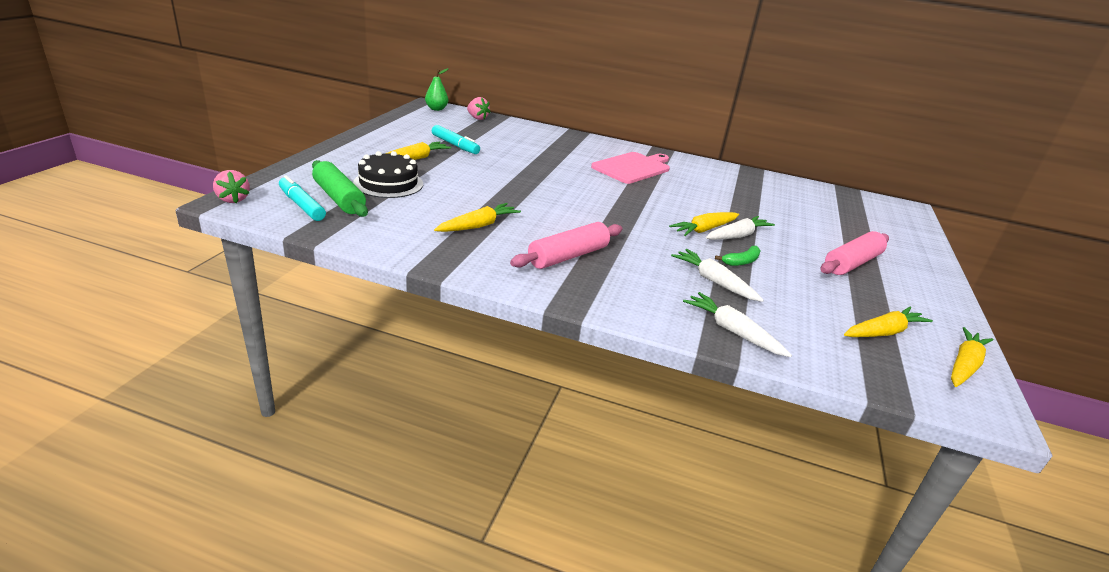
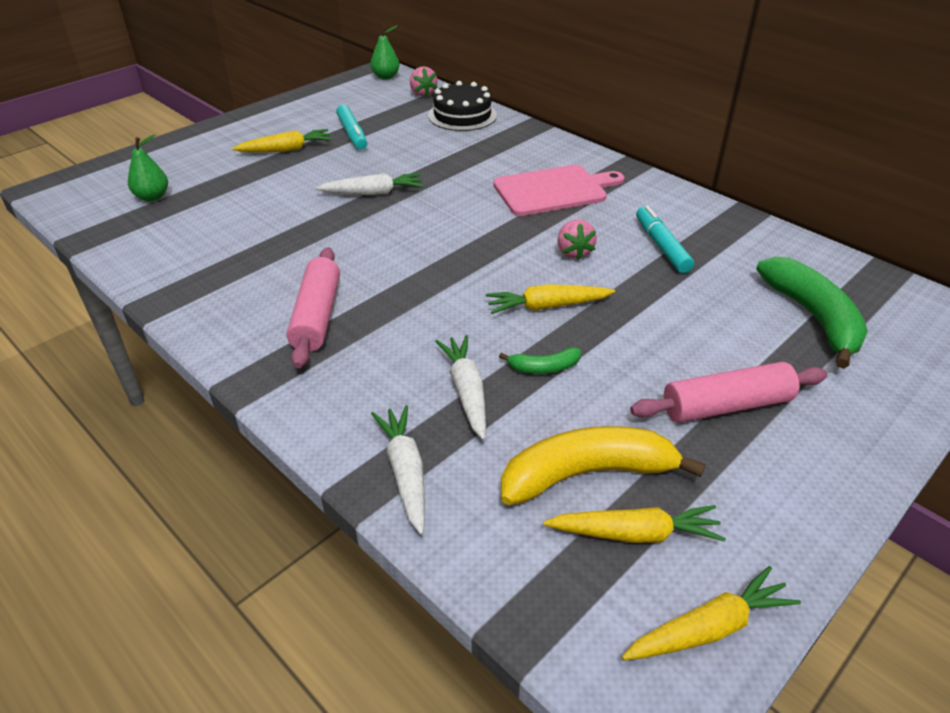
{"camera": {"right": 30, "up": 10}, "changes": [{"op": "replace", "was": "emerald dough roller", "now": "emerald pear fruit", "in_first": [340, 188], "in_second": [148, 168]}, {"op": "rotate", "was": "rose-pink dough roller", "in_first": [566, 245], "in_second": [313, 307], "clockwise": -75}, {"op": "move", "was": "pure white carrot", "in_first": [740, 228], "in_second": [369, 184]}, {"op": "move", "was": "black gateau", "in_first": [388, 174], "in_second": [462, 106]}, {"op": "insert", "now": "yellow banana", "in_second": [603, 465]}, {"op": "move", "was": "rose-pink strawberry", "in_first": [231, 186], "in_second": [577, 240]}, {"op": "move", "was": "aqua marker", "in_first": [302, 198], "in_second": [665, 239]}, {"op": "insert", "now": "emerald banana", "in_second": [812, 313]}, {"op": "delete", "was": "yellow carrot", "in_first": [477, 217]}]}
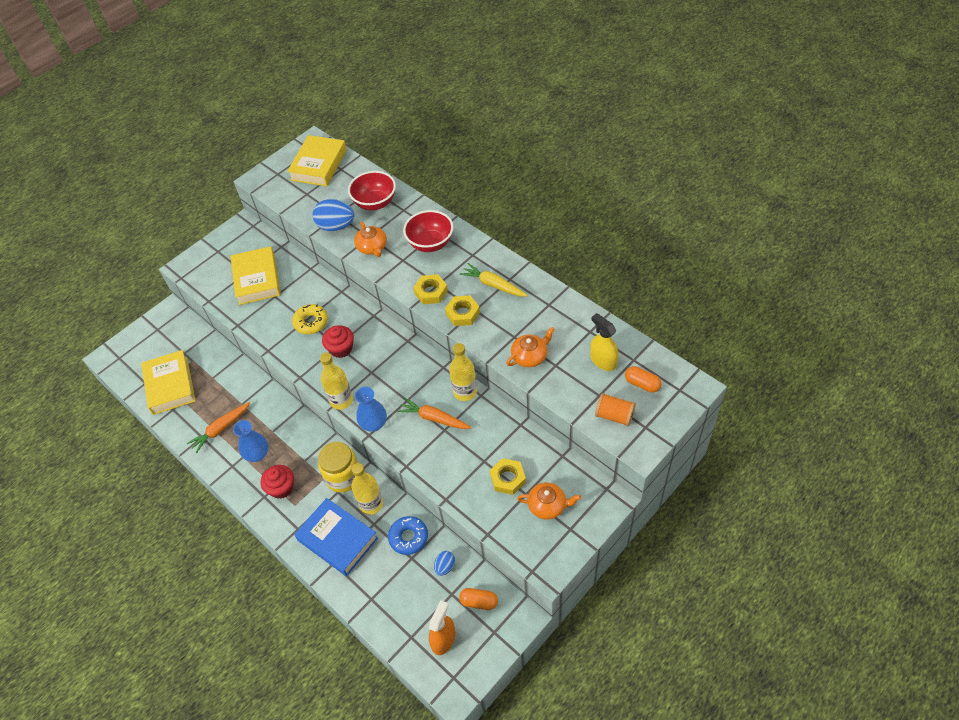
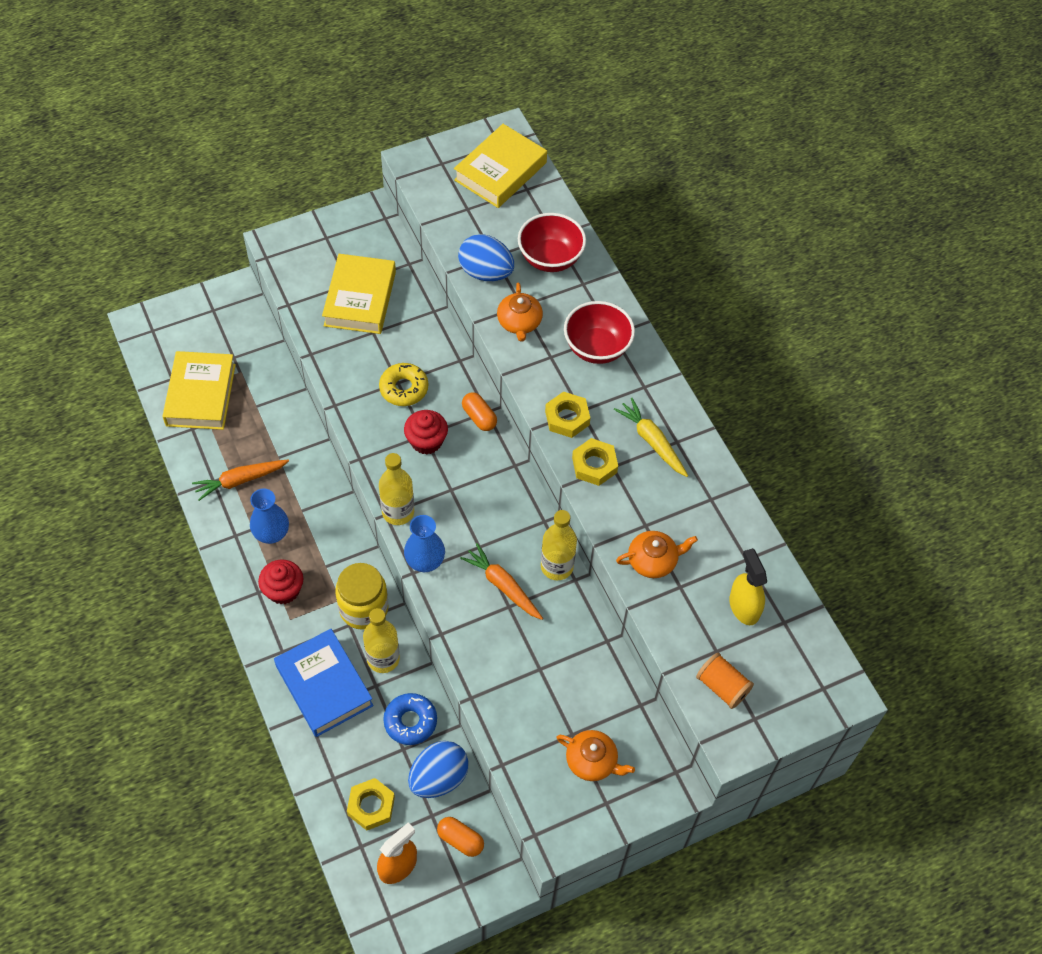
{"camera": {"right": 15, "up": 5}, "changes": [{"op": "move", "was": "yellow hex nut", "in_first": [508, 476], "in_second": [371, 804]}, {"op": "resize", "was": "blue egg", "in_first": [444, 563], "in_second": [438, 769], "ratio": 1.89}, {"op": "move", "was": "orange pill shape", "in_first": [643, 379], "in_second": [479, 411]}]}
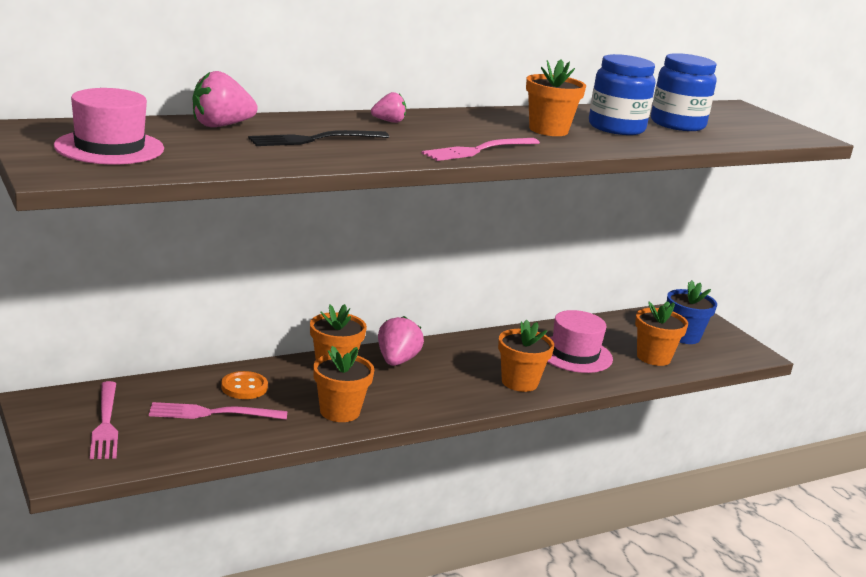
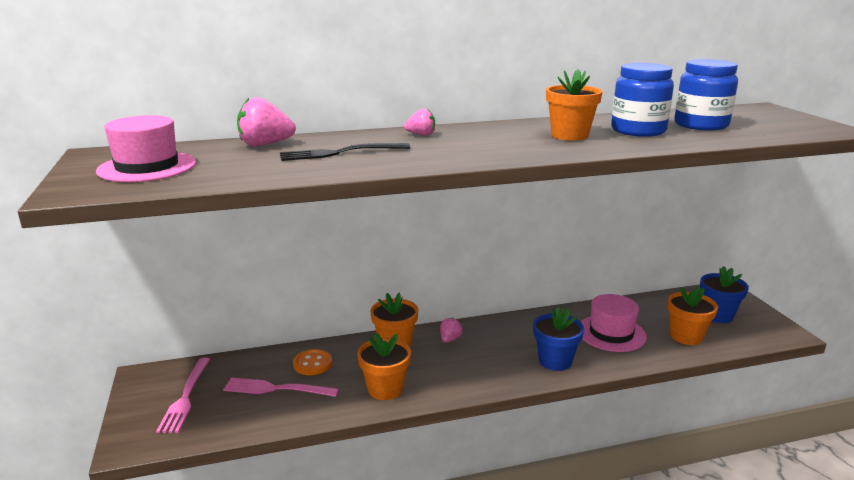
{"camera": {"right": 15, "up": 0}, "changes": [{"op": "resize", "was": "rose-pink strawberry", "in_first": [401, 341], "in_second": [451, 330], "ratio": 0.58}, {"op": "recolor", "was": "orange flower pot", "now": "blue flower pot", "in_first": [526, 356], "in_second": [558, 338]}, {"op": "delete", "was": "rose-pink table fork", "in_first": [481, 149]}]}
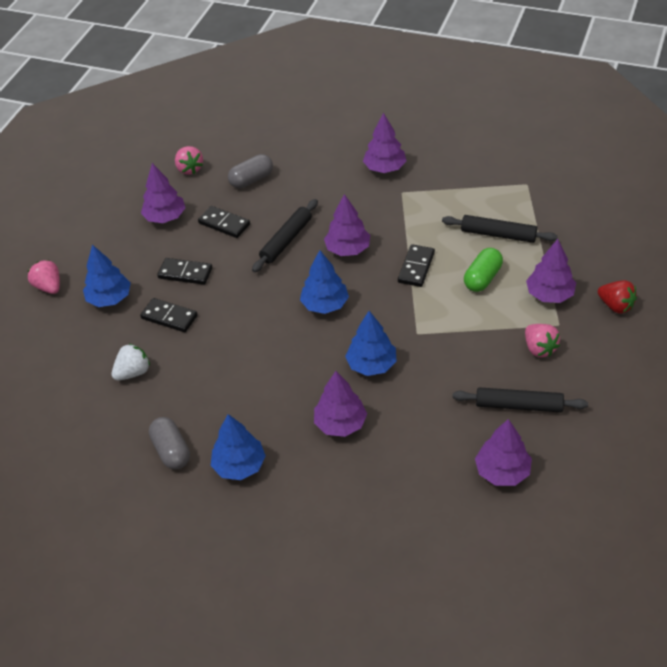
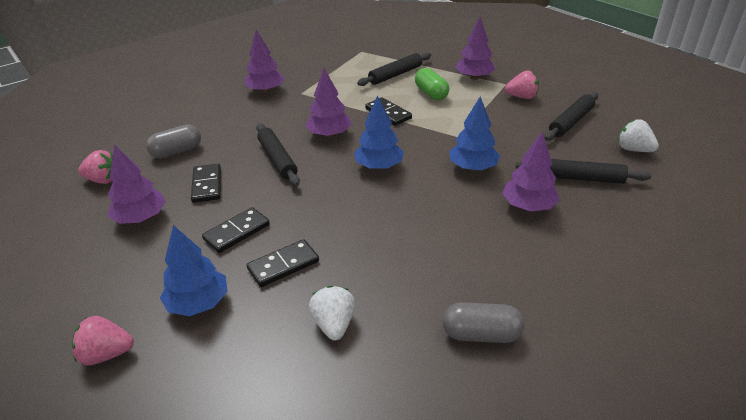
{"camera": {"right": -60, "up": -10}, "changes": [{"op": "rotate", "was": "ash-grey pill shape", "in_first": [250, 171], "in_second": [173, 141], "clockwise": 60}, {"op": "rotate", "was": "black domino piece", "in_first": [224, 222], "in_second": [206, 183], "clockwise": -75}, {"op": "insert", "now": "black dough roller", "in_second": [583, 171]}, {"op": "replace", "was": "royal purple tree", "now": "pure white strawberry", "in_first": [503, 452], "in_second": [638, 135]}, {"op": "delete", "was": "blue tree", "in_first": [238, 447]}, {"op": "delete", "was": "scarlet strawberry", "in_first": [617, 297]}]}
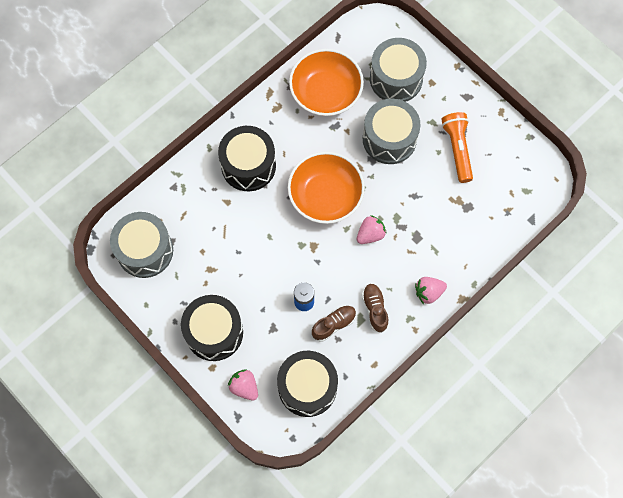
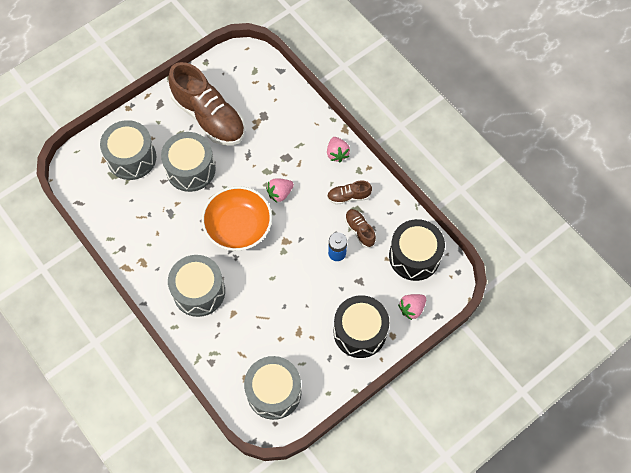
{"camera": {"right": -85, "up": -5}, "changes": [{"op": "replace", "was": "orange pocket torch", "now": "brown shoe", "in_first": [457, 147], "in_second": [206, 104]}, {"op": "recolor", "was": "black snare drum", "now": "ash-grey snare drum", "in_first": [247, 158], "in_second": [196, 286]}, {"op": "rotate", "was": "rose-pink strawberry", "in_first": [372, 229], "in_second": [280, 190], "clockwise": -90}, {"op": "delete", "was": "orange serving bowl", "in_first": [326, 82]}]}
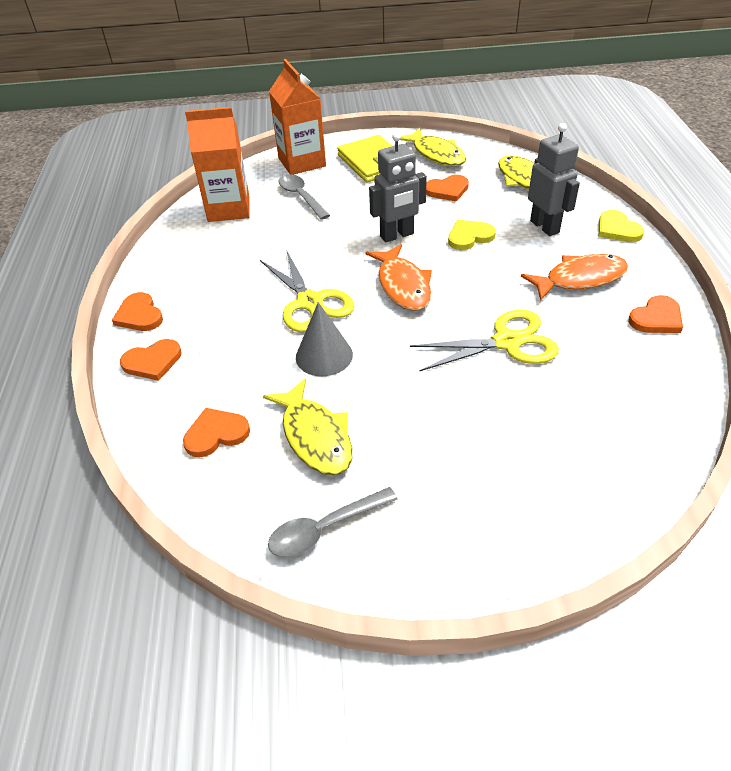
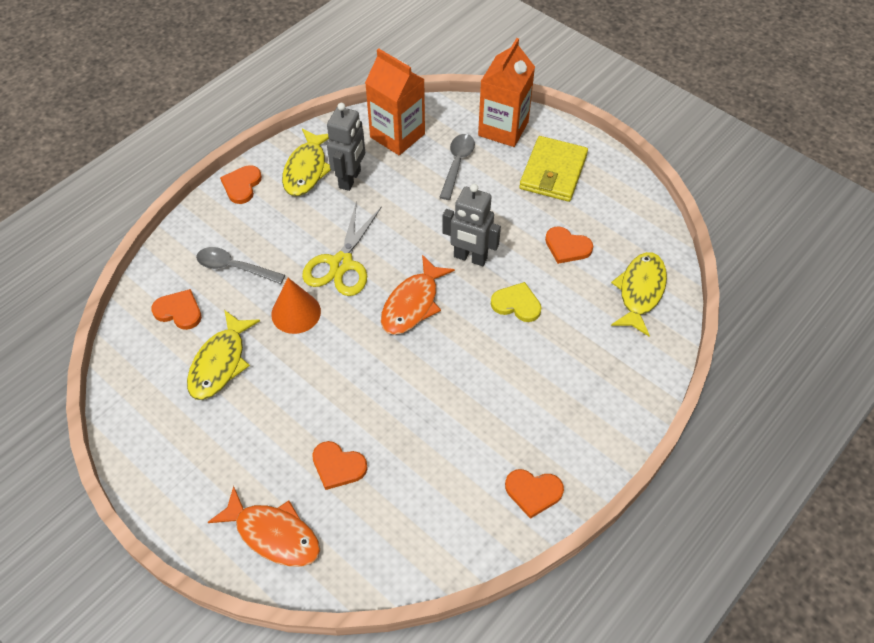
{"camera": {"right": 45, "up": 10}, "changes": [{"op": "move", "was": "ash-grey teaspoon", "in_first": [333, 522], "in_second": [240, 265]}, {"op": "move", "was": "orange fish figure", "in_first": [574, 277], "in_second": [263, 526]}, {"op": "recolor", "was": "ash-grey cone shape", "now": "orange cone shape", "in_first": [324, 339], "in_second": [296, 306]}, {"op": "move", "was": "yellow fish figure", "in_first": [433, 147], "in_second": [306, 162]}, {"op": "move", "was": "orange love heart", "in_first": [150, 360], "in_second": [340, 465]}, {"op": "move", "was": "ash-grey robot", "in_first": [554, 179], "in_second": [346, 147]}, {"op": "delete", "was": "yellow pair of scissors", "in_first": [484, 340]}, {"op": "delete", "was": "yellow love heart", "in_first": [621, 226]}]}
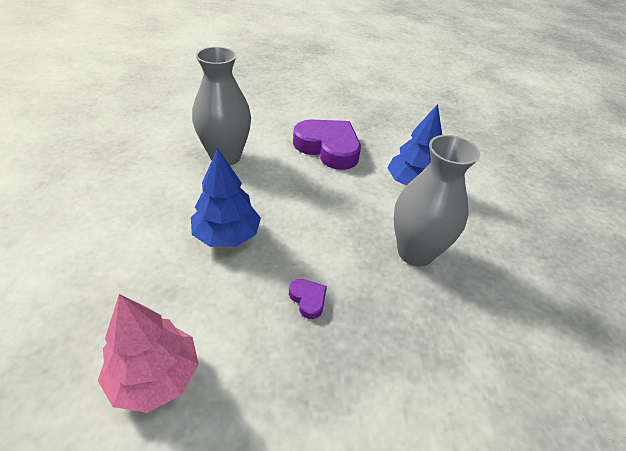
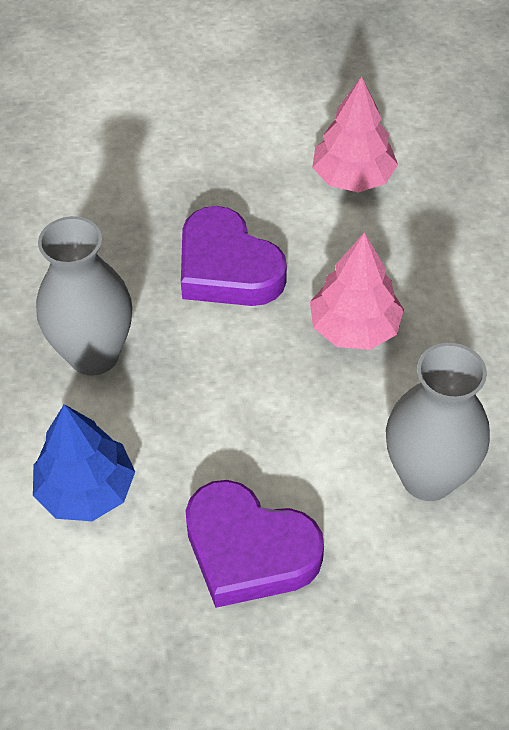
{"camera": {"right": 175, "up": 10}, "changes": [{"op": "resize", "was": "royal purple love heart", "in_first": [308, 299], "in_second": [234, 256], "ratio": 2.38}, {"op": "recolor", "was": "blue tree", "now": "rose-pink tree", "in_first": [226, 197], "in_second": [357, 291]}]}
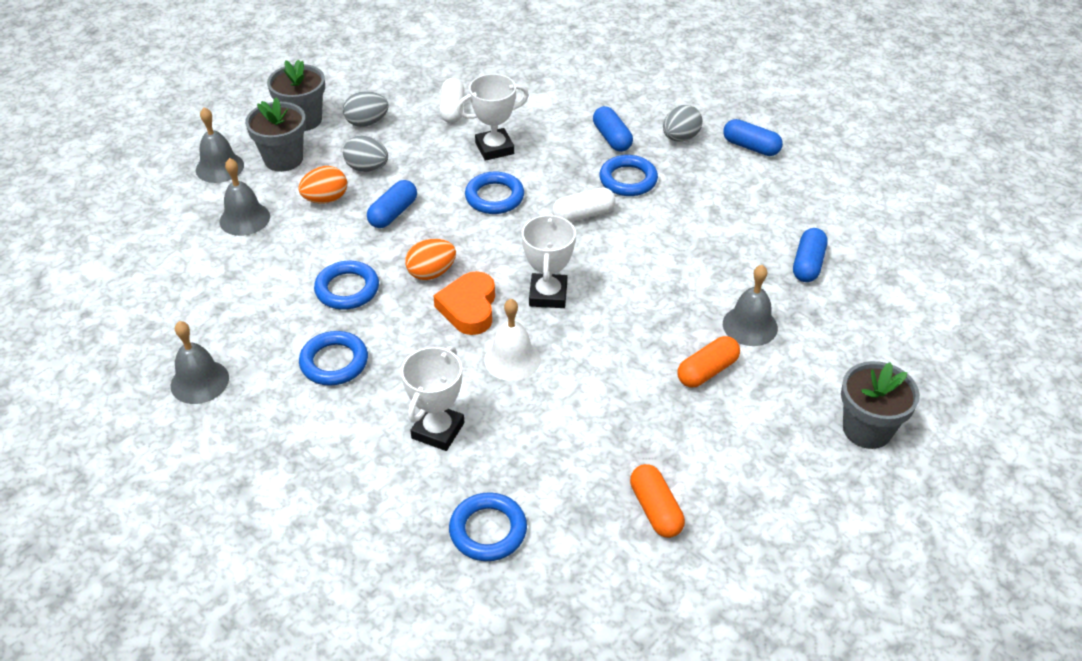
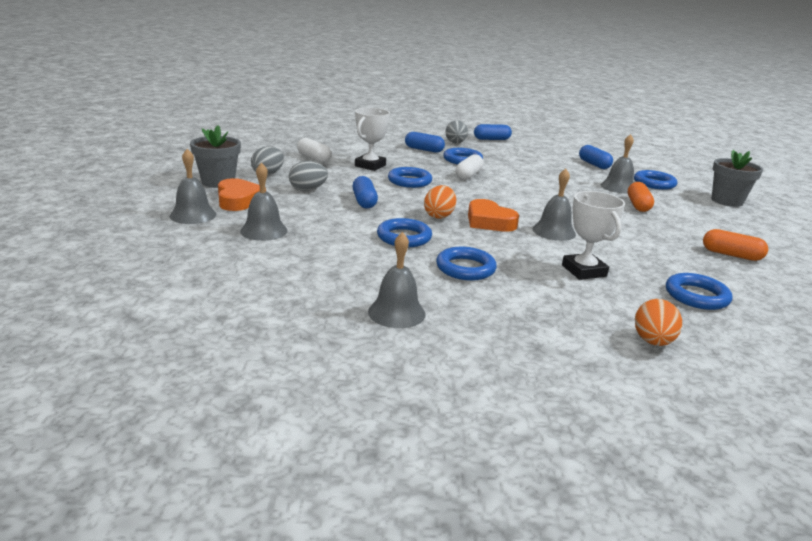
{"camera": {"right": -45, "up": -20}, "changes": [{"op": "replace", "was": "ash-grey flower pot", "now": "orange love heart", "in_first": [275, 134], "in_second": [242, 194]}, {"op": "recolor", "was": "pure white bell", "now": "ash-grey bell", "in_first": [512, 340], "in_second": [554, 205]}, {"op": "insert", "now": "blue torus", "in_second": [655, 180]}, {"op": "move", "was": "orange egg", "in_first": [322, 185], "in_second": [658, 322]}, {"op": "delete", "was": "pure white award cup", "in_first": [549, 260]}]}
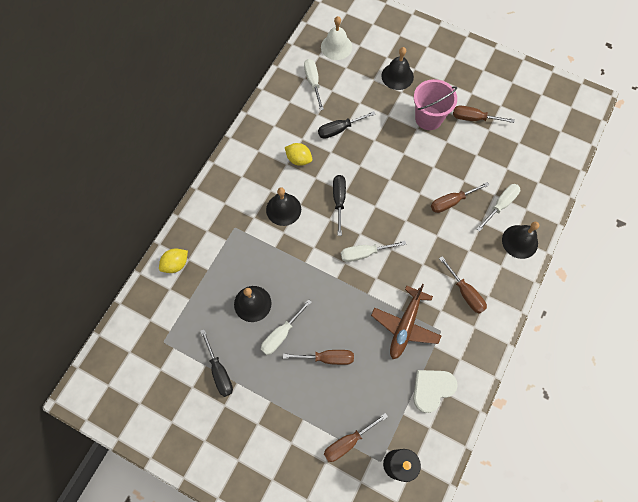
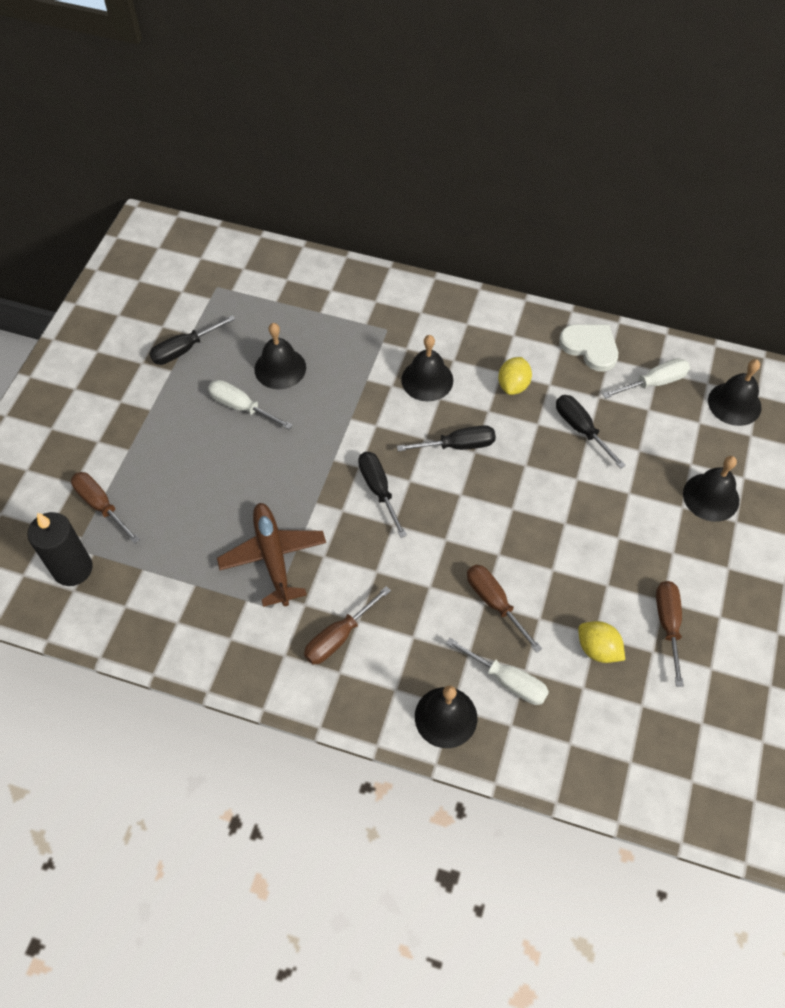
{"camera": {"right": 80, "up": -10}, "changes": [{"op": "rotate", "was": "brown toy plane", "in_first": [406, 321], "in_second": [271, 555], "clockwise": 60}, {"op": "recolor", "was": "pure white hand screwdriver", "now": "black hand screwdriver", "in_first": [373, 251], "in_second": [382, 495]}, {"op": "move", "was": "pure white love heart", "in_first": [435, 391], "in_second": [588, 348]}, {"op": "move", "was": "yellow lemon", "in_first": [173, 260], "in_second": [601, 642]}, {"op": "recolor", "was": "pure white bell", "now": "black bell", "in_first": [336, 38], "in_second": [734, 392]}, {"op": "delete", "was": "brown hand screwdriver", "in_first": [318, 357]}, {"op": "delete", "was": "rose-pink bucket", "in_first": [435, 104]}]}
